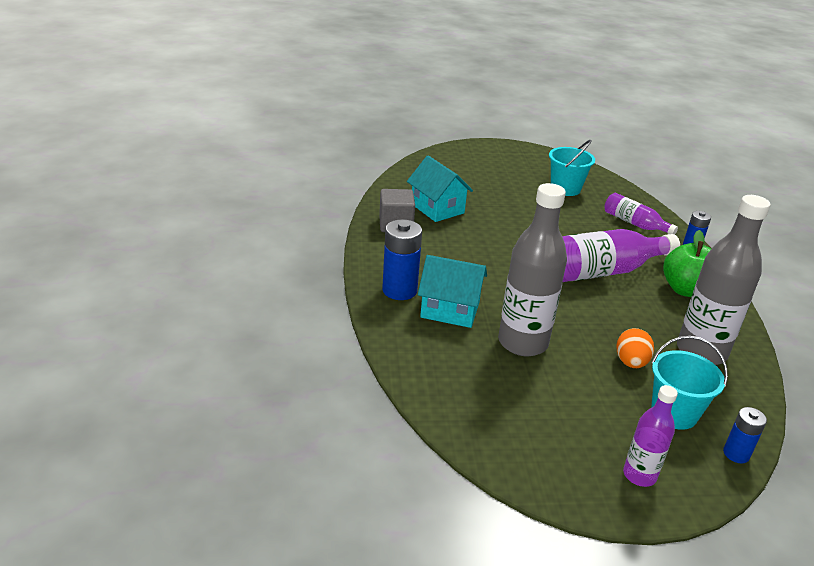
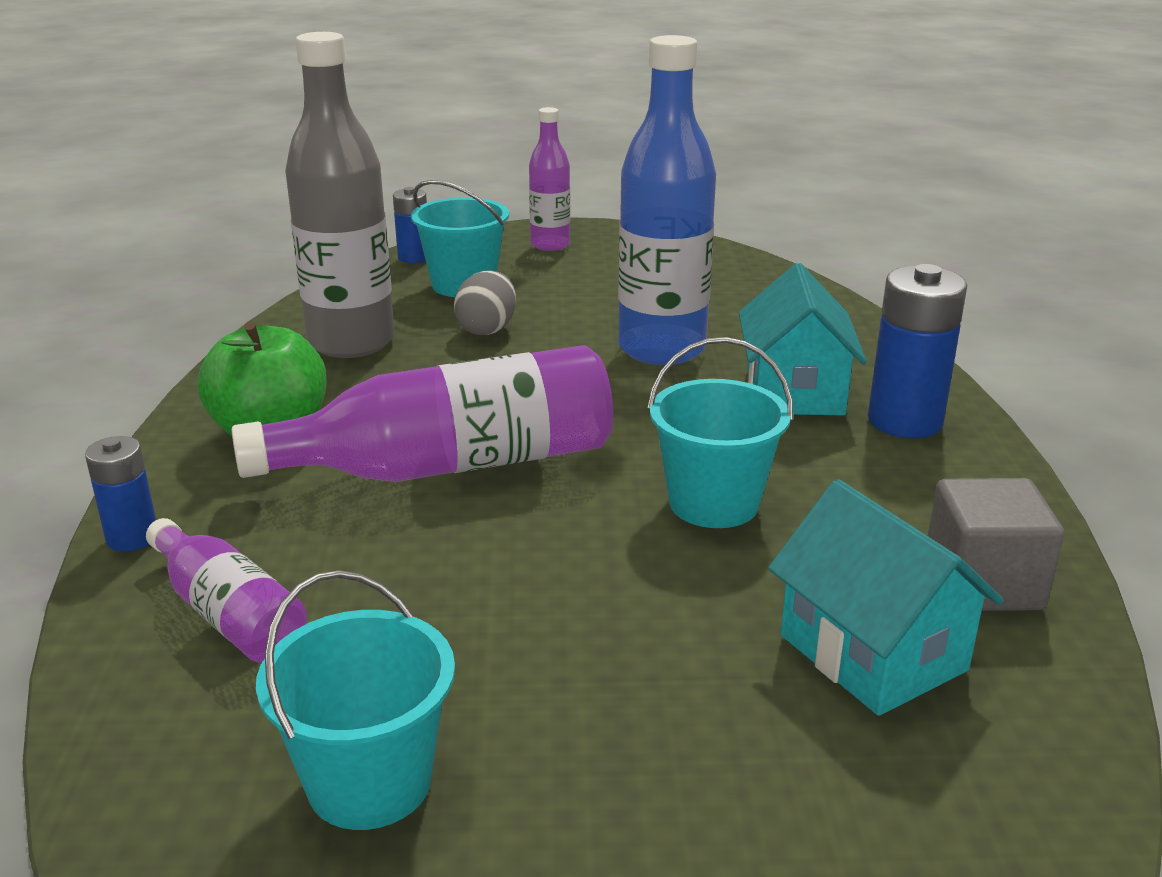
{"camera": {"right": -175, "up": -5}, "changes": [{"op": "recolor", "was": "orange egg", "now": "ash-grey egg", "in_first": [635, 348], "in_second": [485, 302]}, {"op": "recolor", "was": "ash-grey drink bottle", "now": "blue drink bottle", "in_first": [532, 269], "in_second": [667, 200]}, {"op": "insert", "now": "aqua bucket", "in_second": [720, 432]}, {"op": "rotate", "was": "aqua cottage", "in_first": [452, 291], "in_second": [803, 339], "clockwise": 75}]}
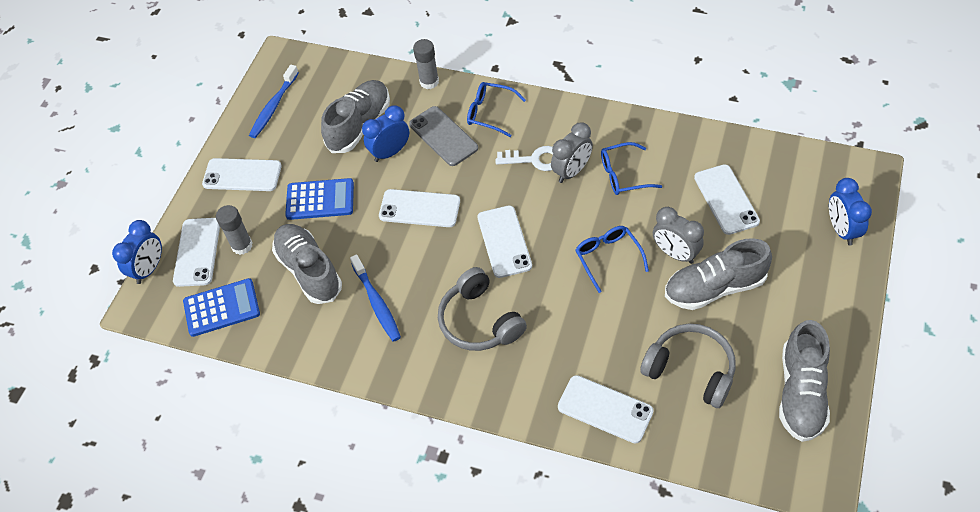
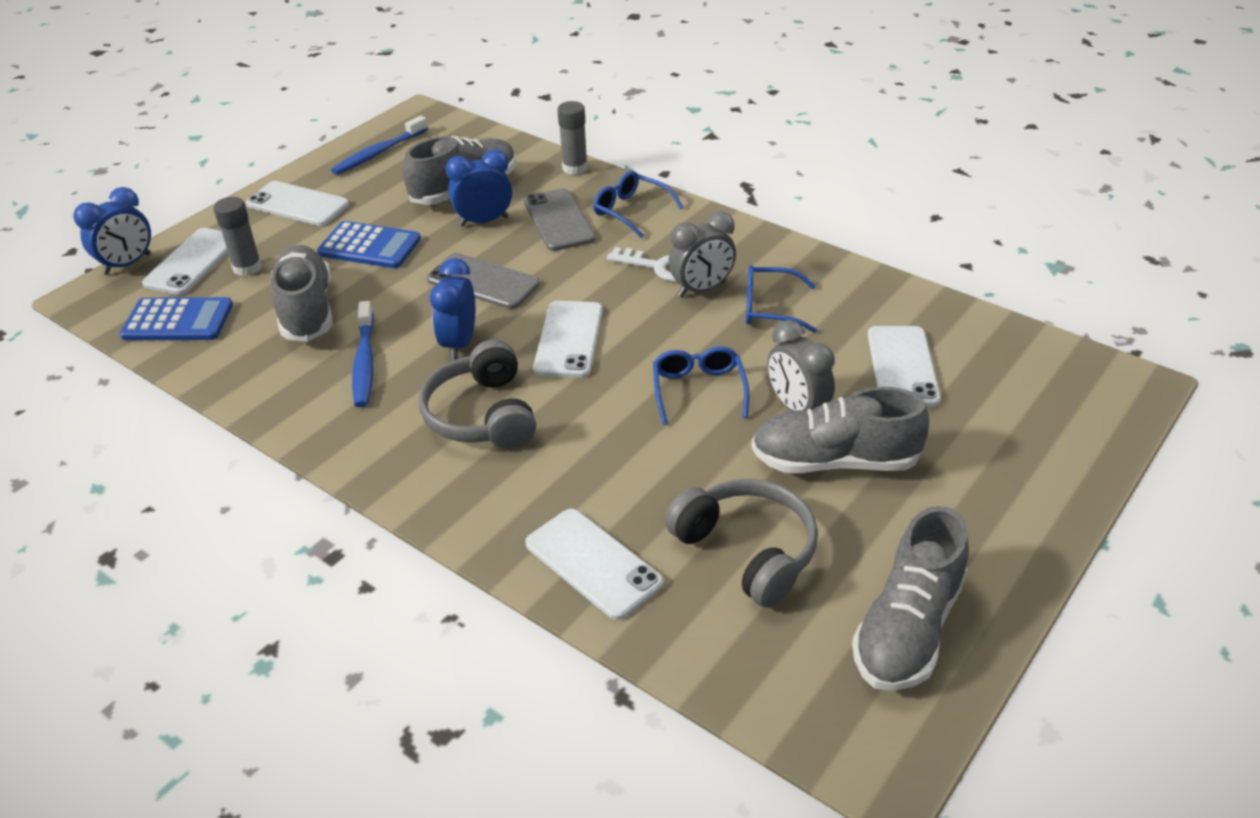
{"camera": {"right": 15, "up": -15}, "changes": [{"op": "recolor", "was": "pure white phone", "now": "ash-grey phone", "in_first": [419, 208], "in_second": [483, 281]}, {"op": "move", "was": "blue bedside clock", "in_first": [850, 211], "in_second": [452, 309]}]}
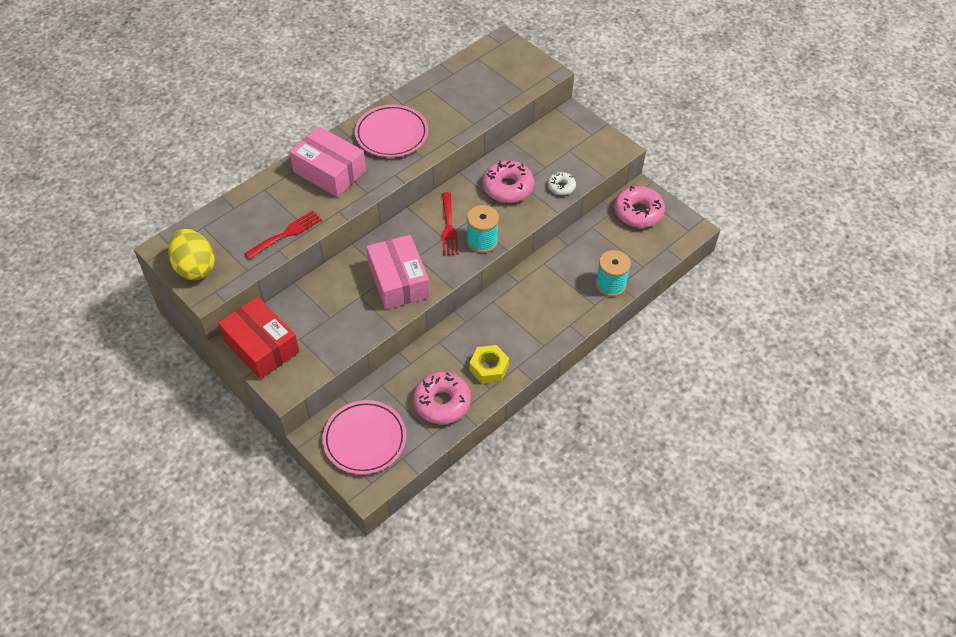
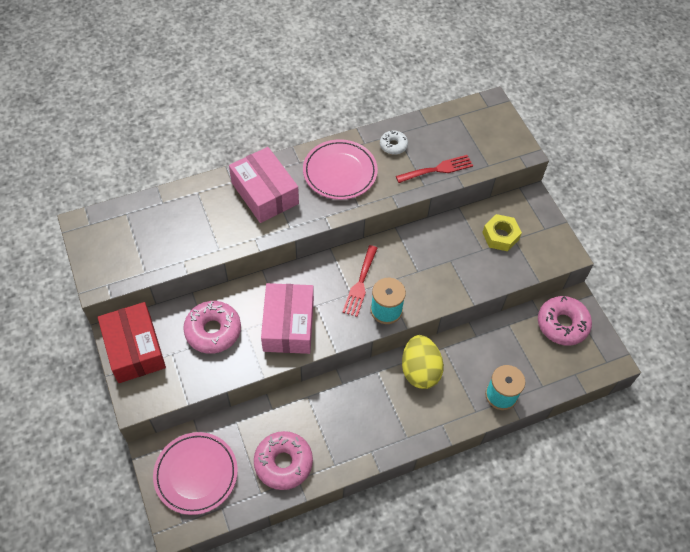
{"camera": {"right": 20, "up": 5}, "changes": [{"op": "move", "was": "rose-pink doughnut", "in_first": [508, 182], "in_second": [212, 327]}, {"op": "move", "was": "pure white doughnut", "in_first": [562, 183], "in_second": [394, 142]}, {"op": "move", "was": "scarlet table fork", "in_first": [283, 235], "in_second": [434, 169]}, {"op": "move", "was": "yellow egg", "in_first": [191, 254], "in_second": [423, 362]}, {"op": "move", "was": "yellow hex nut", "in_first": [489, 364], "in_second": [502, 232]}]}
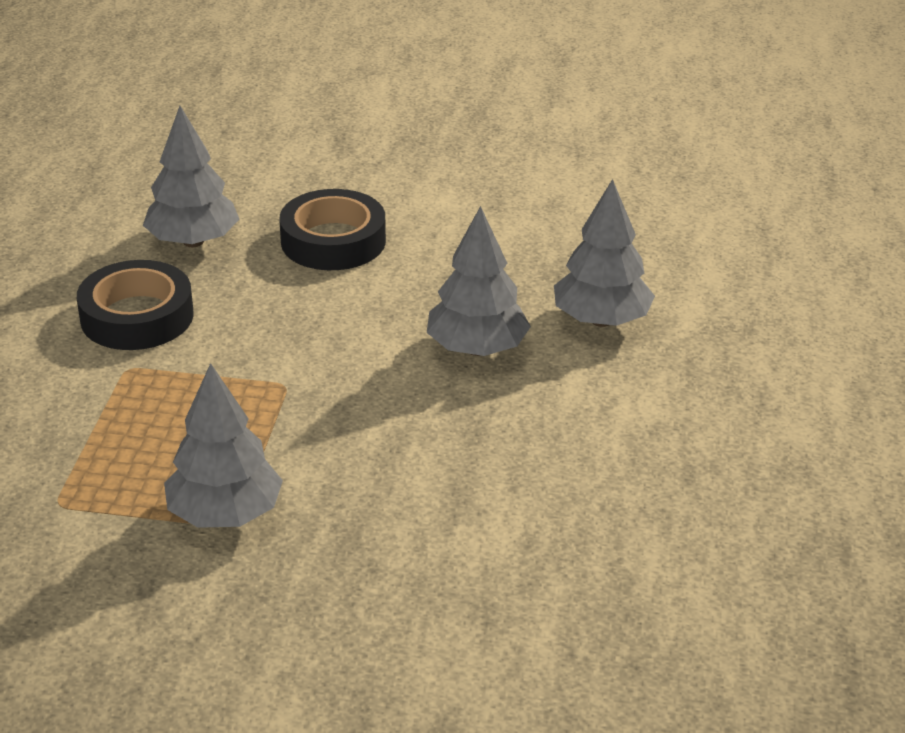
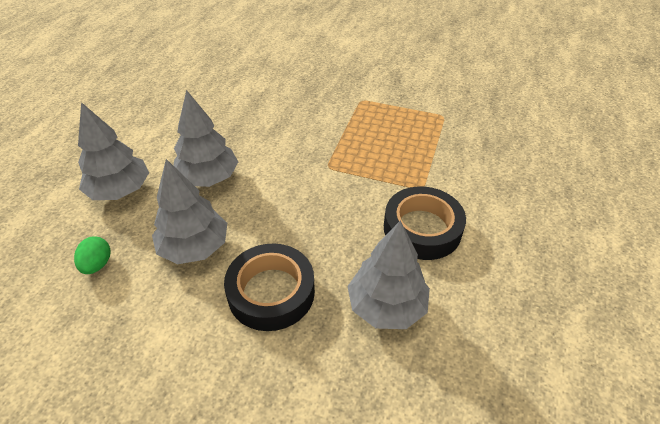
{"camera": {"right": -170, "up": 10}, "changes": [{"op": "insert", "now": "emerald egg", "in_second": [92, 255]}, {"op": "move", "was": "ash-grey tree", "in_first": [223, 445], "in_second": [189, 211]}]}
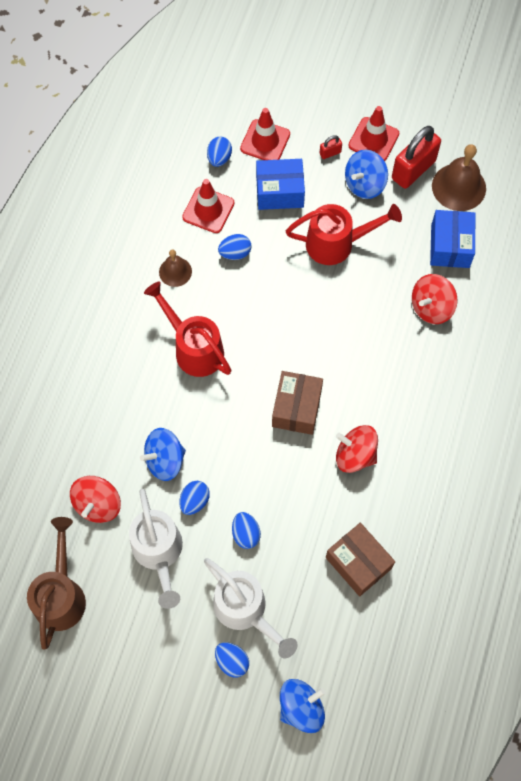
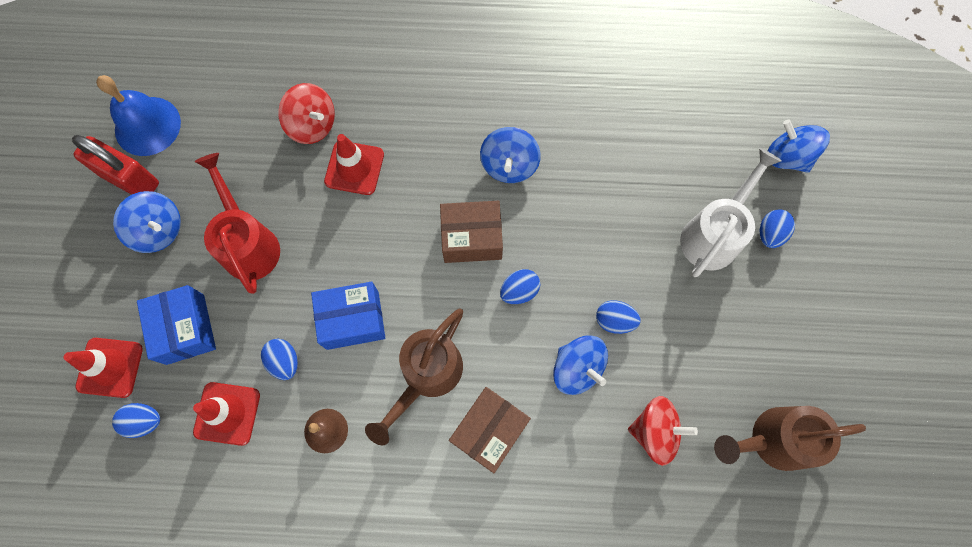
{"camera": {"right": -105, "up": 5}, "changes": [{"op": "recolor", "was": "brown bell", "now": "blue bell", "in_first": [459, 177], "in_second": [138, 115]}, {"op": "move", "was": "blue box", "in_first": [453, 239], "in_second": [348, 316]}, {"op": "move", "was": "scarlet traffic cone", "in_first": [373, 133], "in_second": [354, 164]}, {"op": "recolor", "was": "scarlet watering pot", "now": "brown watering pot", "in_first": [187, 329], "in_second": [414, 376]}, {"op": "move", "was": "brown box", "in_first": [360, 559], "in_second": [490, 430]}, {"op": "recolor", "was": "scarlet whirligig", "now": "blue whirligig", "in_first": [357, 449], "in_second": [510, 155]}, {"op": "move", "was": "blue egg", "in_first": [246, 530], "in_second": [520, 286]}, {"op": "delete", "was": "pure white watering pot", "in_first": [156, 549]}, {"op": "delete", "was": "scarlet small lock", "in_first": [331, 147]}]}
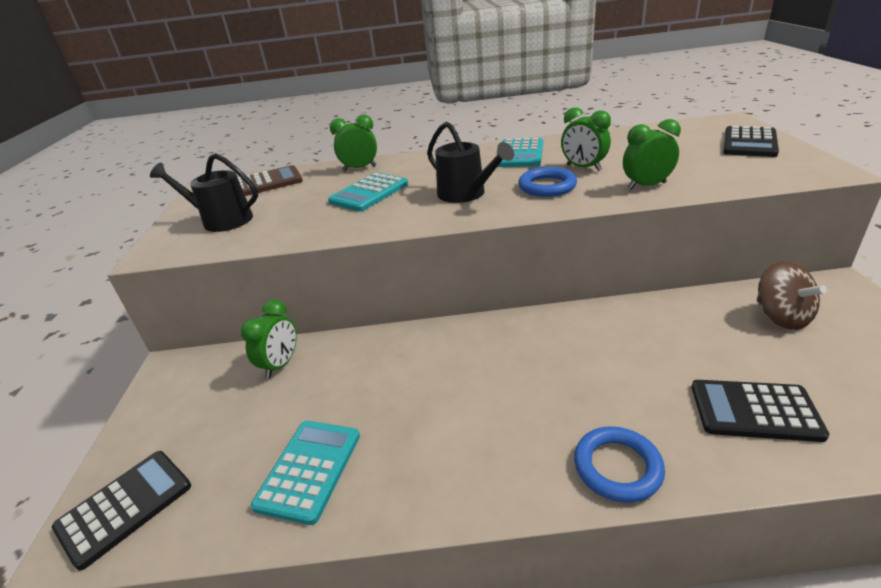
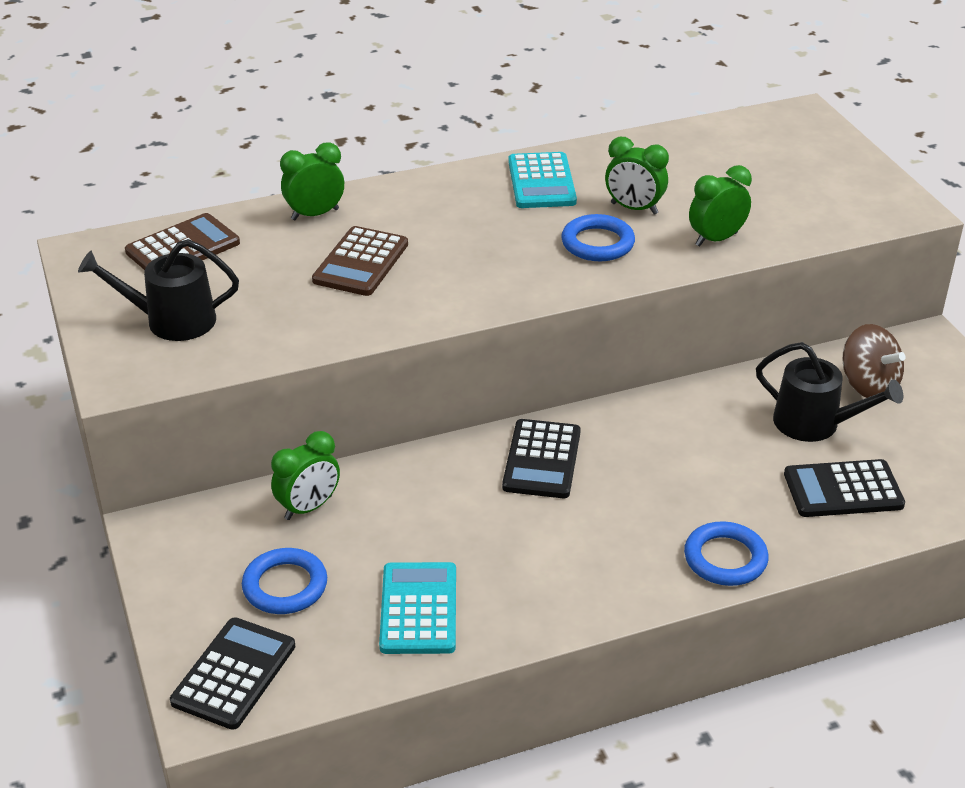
{"camera": {"right": -20, "up": 5}, "changes": [{"op": "insert", "now": "blue torus", "in_second": [284, 581]}, {"op": "rotate", "was": "emerald bedside clock", "in_first": [269, 339], "in_second": [305, 475], "clockwise": 45}, {"op": "recolor", "was": "aqua calculator", "now": "brown calculator", "in_first": [368, 192], "in_second": [360, 261]}, {"op": "move", "was": "black calculator", "in_first": [751, 141], "in_second": [541, 458]}, {"op": "move", "was": "black watering pot", "in_first": [470, 162], "in_second": [829, 392]}]}
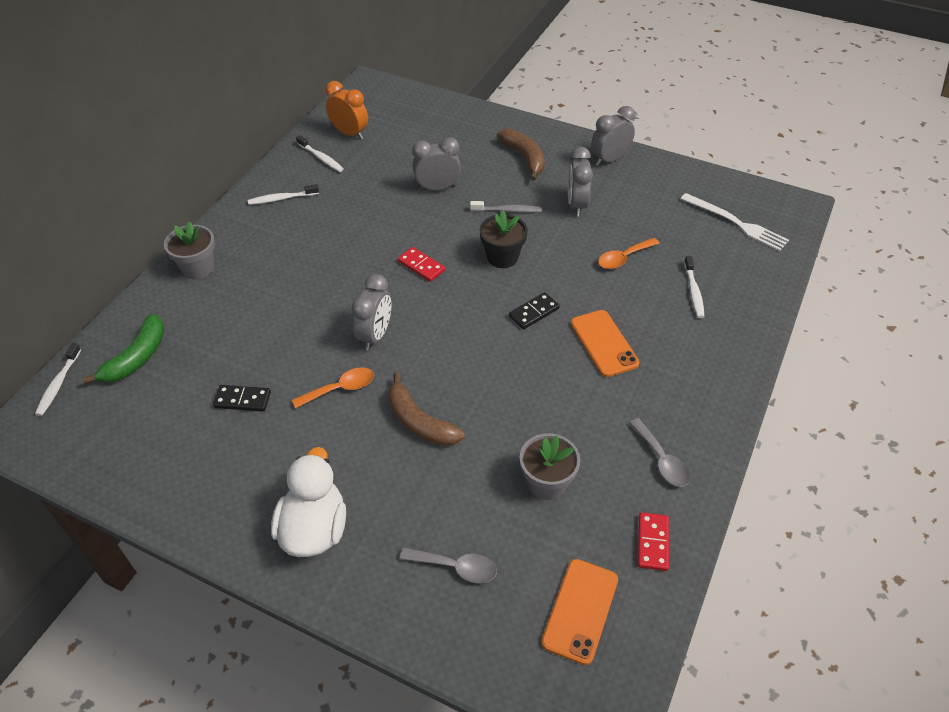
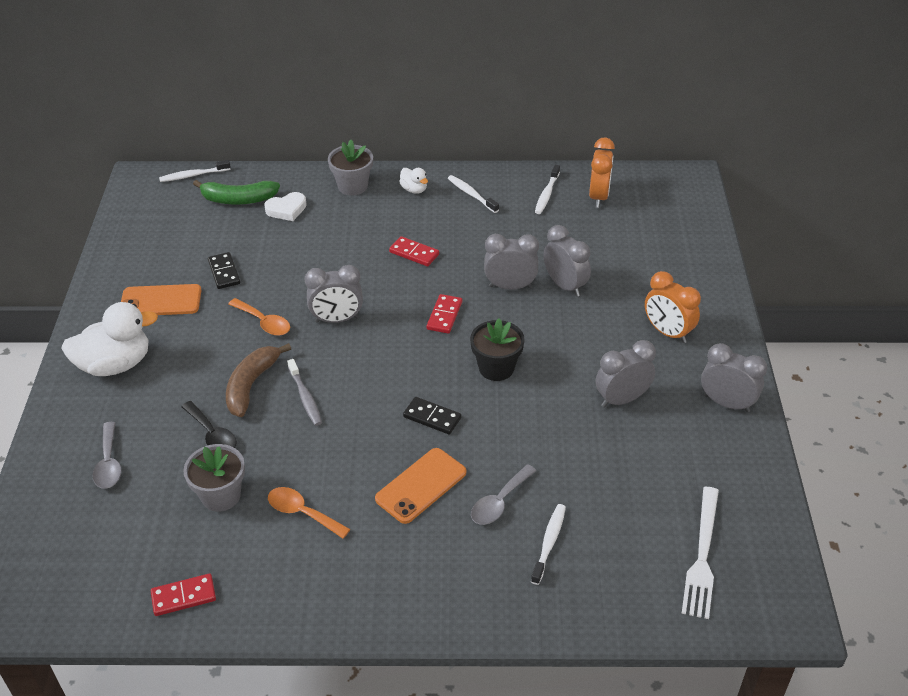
{"camera": {"right": 65, "up": -5}, "changes": [{"op": "move", "was": "orange phone", "in_first": [579, 612], "in_second": [161, 299]}, {"op": "insert", "now": "black teaspoon", "in_second": [209, 424]}, {"op": "insert", "now": "pure white love heart", "in_second": [285, 206]}, {"op": "move", "was": "orange teaspoon", "in_first": [629, 253], "in_second": [309, 513]}, {"op": "move", "was": "ash-grey toothbrush", "in_first": [506, 207], "in_second": [304, 392]}, {"op": "insert", "now": "scarlet domino piece", "in_second": [414, 251]}, {"op": "insert", "now": "pure white toy duck", "in_second": [413, 181]}, {"op": "move", "was": "ash-grey teaspoon", "in_first": [659, 452], "in_second": [503, 494]}, {"op": "insert", "now": "ash-grey bedside clock", "in_second": [511, 262]}, {"op": "rotate", "was": "pure white toothbrush", "in_first": [694, 287], "in_second": [548, 544], "clockwise": 135}, {"op": "replace", "was": "brown banana", "now": "orange bedside clock", "in_first": [521, 155], "in_second": [673, 307]}]}
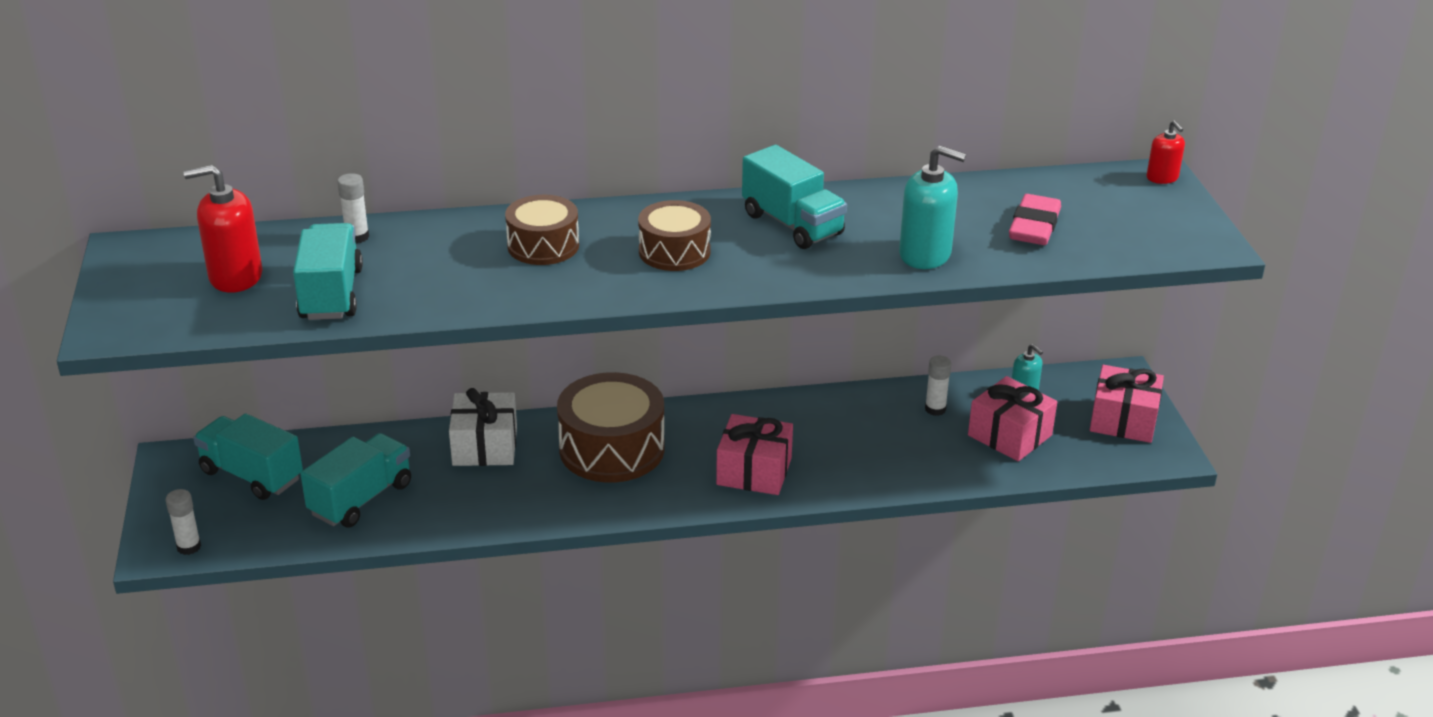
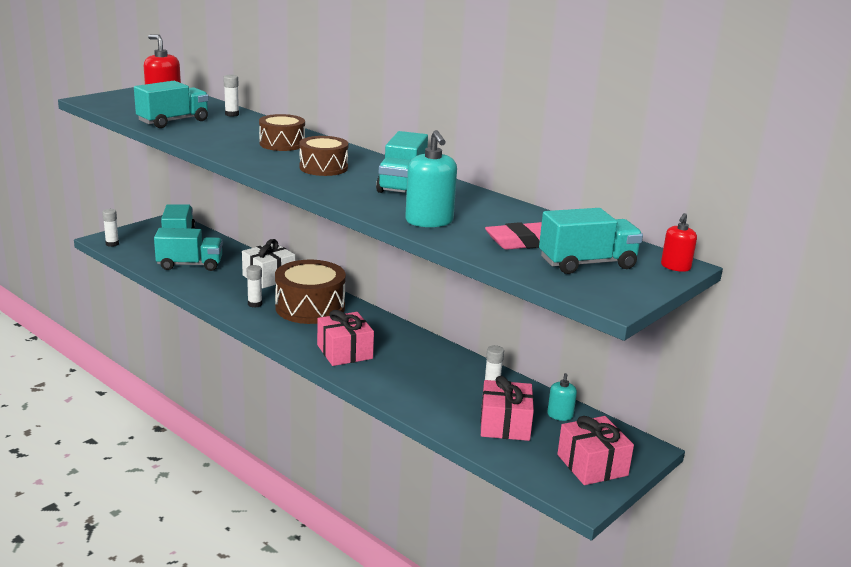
{"camera": {"right": 50, "up": -10}, "changes": [{"op": "insert", "now": "pure white stick of glue", "in_second": [254, 286]}, {"op": "insert", "now": "aqua lorry", "in_second": [591, 241]}]}
